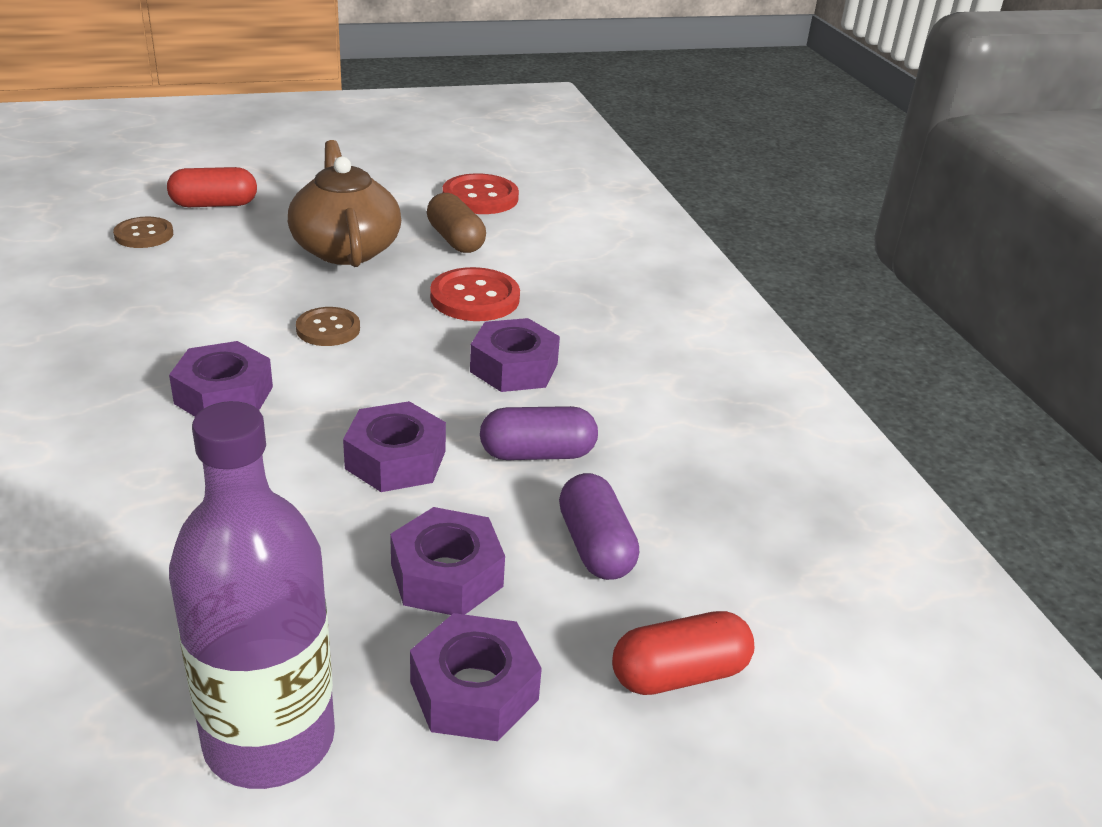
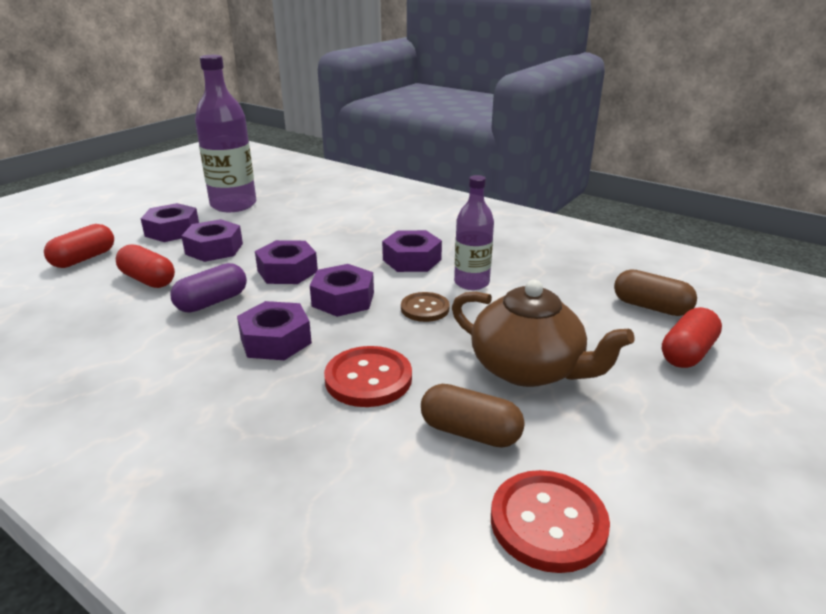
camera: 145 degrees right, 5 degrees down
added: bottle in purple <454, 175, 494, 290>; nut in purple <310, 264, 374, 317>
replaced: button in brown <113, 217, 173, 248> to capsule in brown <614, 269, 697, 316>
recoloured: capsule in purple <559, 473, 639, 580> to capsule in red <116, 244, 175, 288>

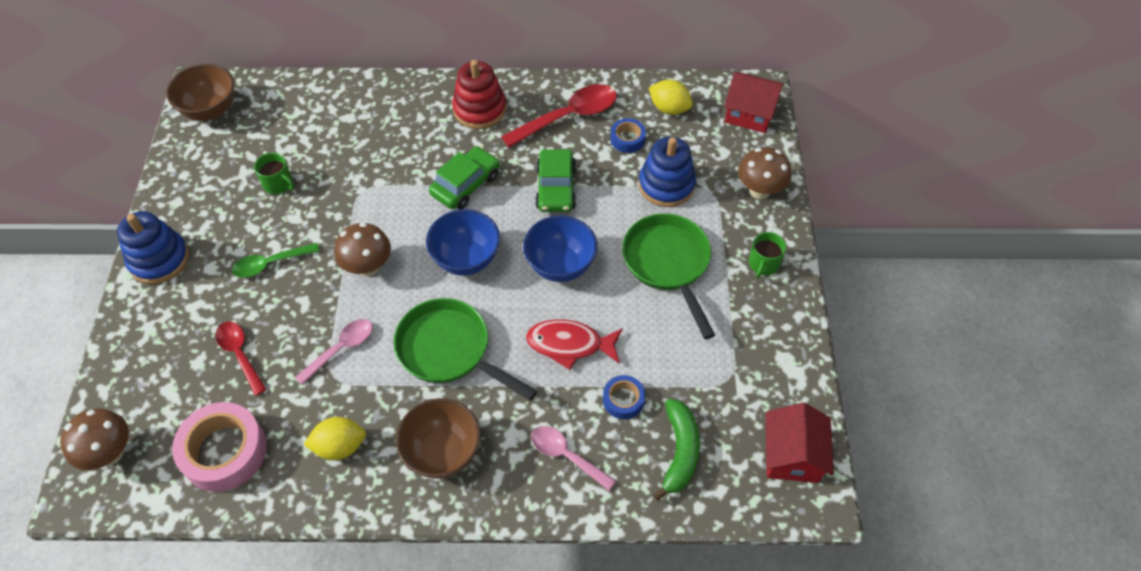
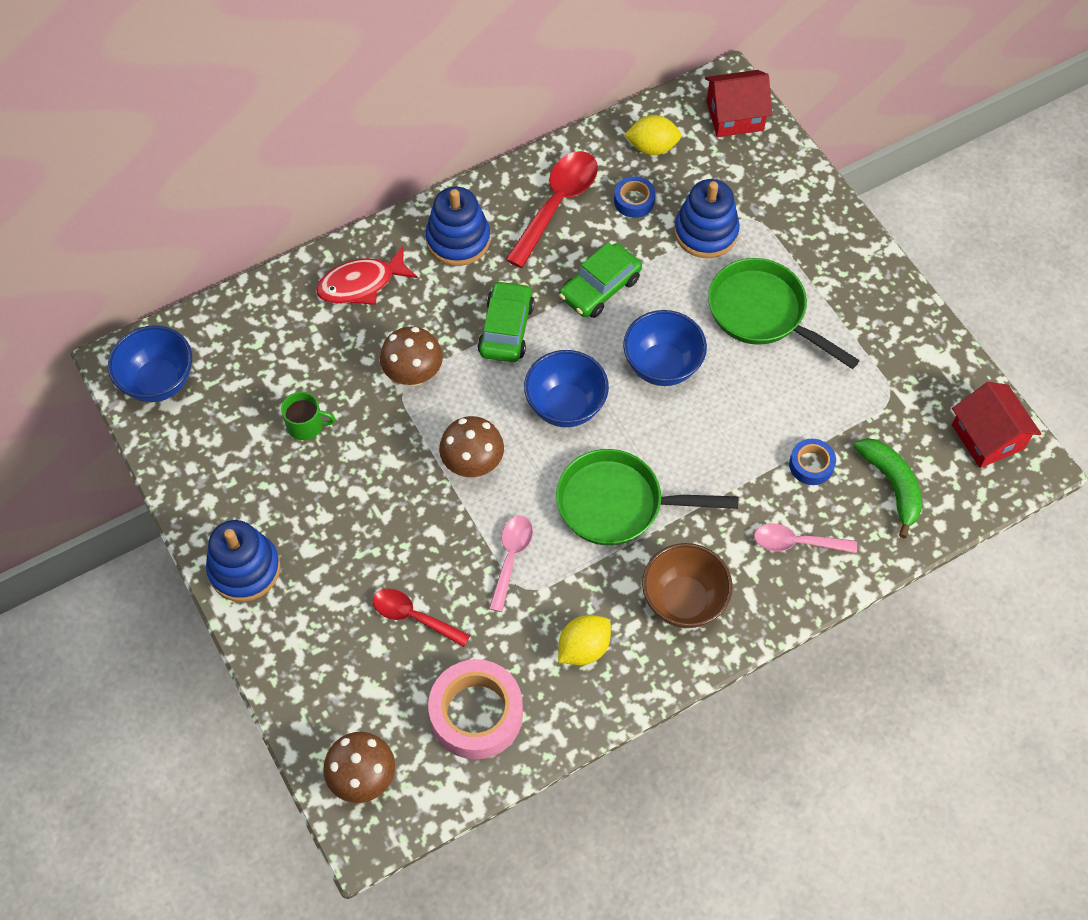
camera: 30 degrees left, 5 degrees up
removed: mug in green <749, 232, 786, 278>; spoon in green <232, 243, 319, 278>
moved: mushroom in brown <738, 147, 791, 199> to <380, 326, 443, 386>; fish in red <526, 319, 623, 370> to <316, 246, 418, 305>
recoloured: stacking toy in red <452, 60, 506, 129> to stacking toy in blue <425, 187, 490, 266>; bowl in brown <166, 64, 234, 121> to bowl in blue <108, 325, 192, 402>
turned: car in green <535, 149, 576, 212> = <559, 242, 642, 318> 75 degrees clockwise

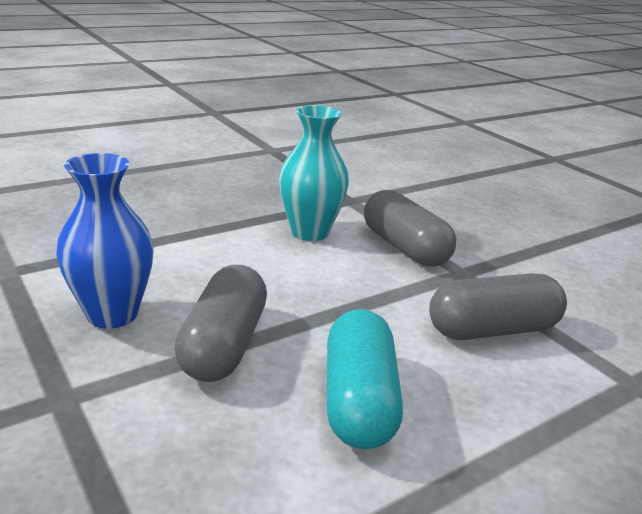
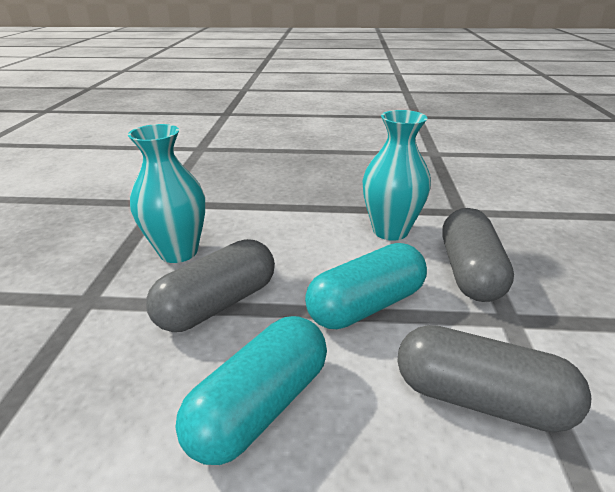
camera: 40 degrees right, 5 degrees up
added: capsule in turquoise <305, 243, 427, 329>
recoloured: vase in blue <56, 153, 154, 329> to vase in turquoise <128, 124, 205, 263>

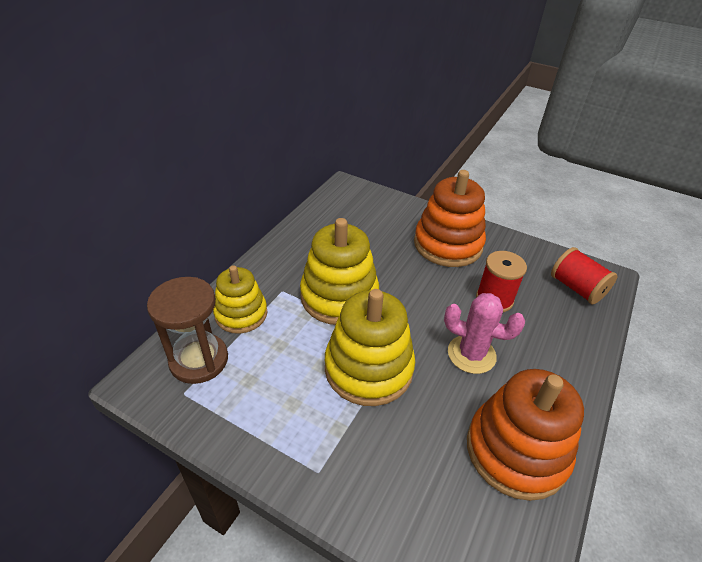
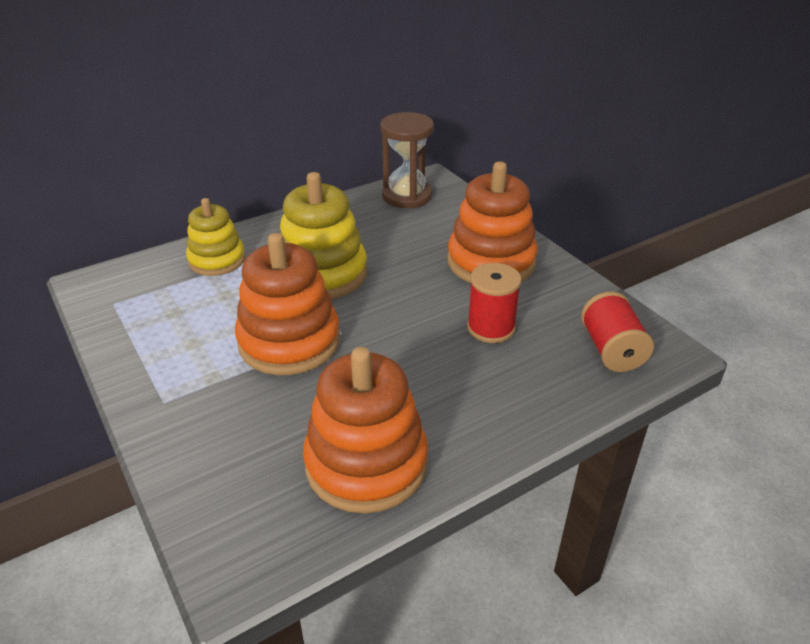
camera: 30 degrees right, 5 degrees down
removed: cactus in pink <444, 293, 525, 374>
moved: hourglass in brown <147, 277, 228, 384> to <380, 112, 434, 208>
recoloured: stacking toy in yellow <325, 289, 415, 406> to stacking toy in orange <235, 233, 340, 375>

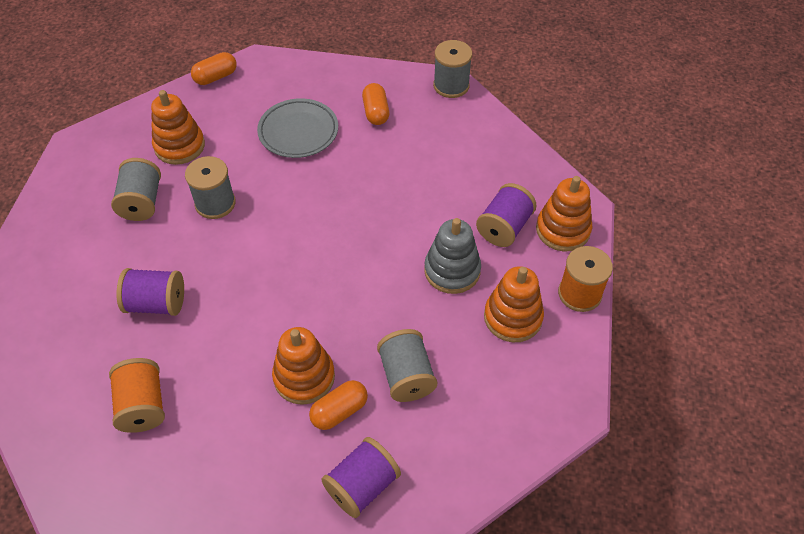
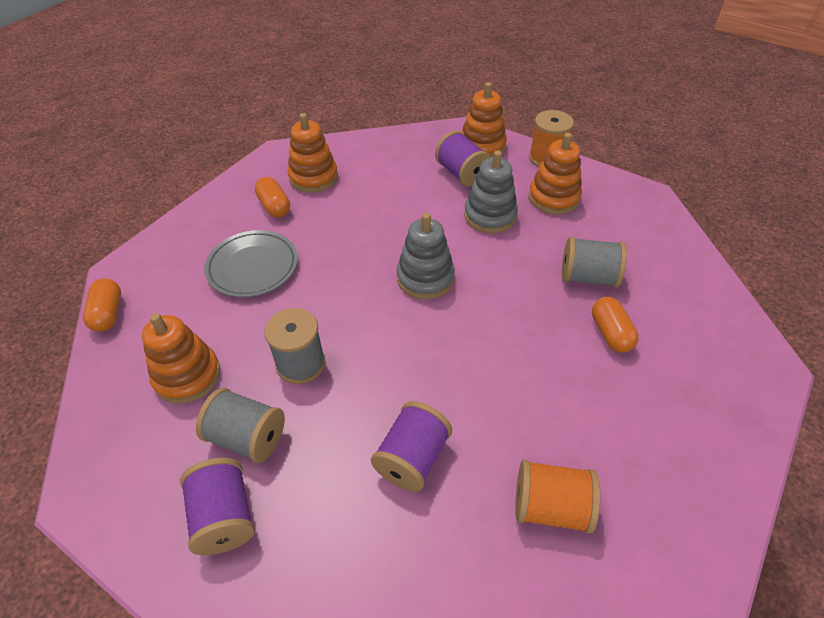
camera: 65 degrees left, 5 degrees down
removed: spool in grey <433, 40, 472, 98>
added: stacking toy in grey <396, 213, 455, 300>
moved: stacking toy in orange <272, 327, 335, 405> to <288, 113, 338, 193>; spool in purple <321, 437, 401, 518> to <180, 458, 255, 555>
turned: capsule in orange <362, 83, 390, 125> = <255, 177, 290, 217> 45 degrees clockwise

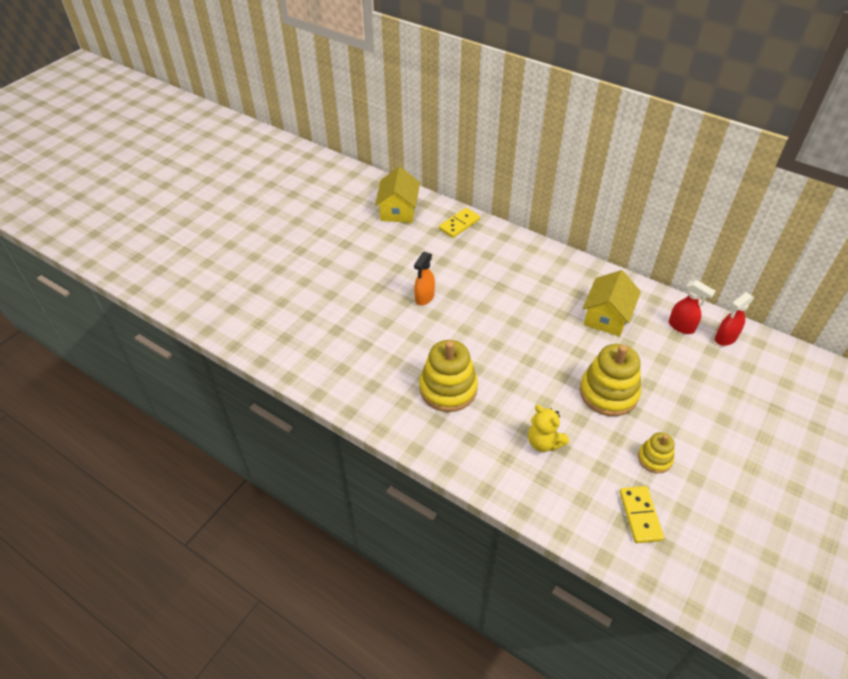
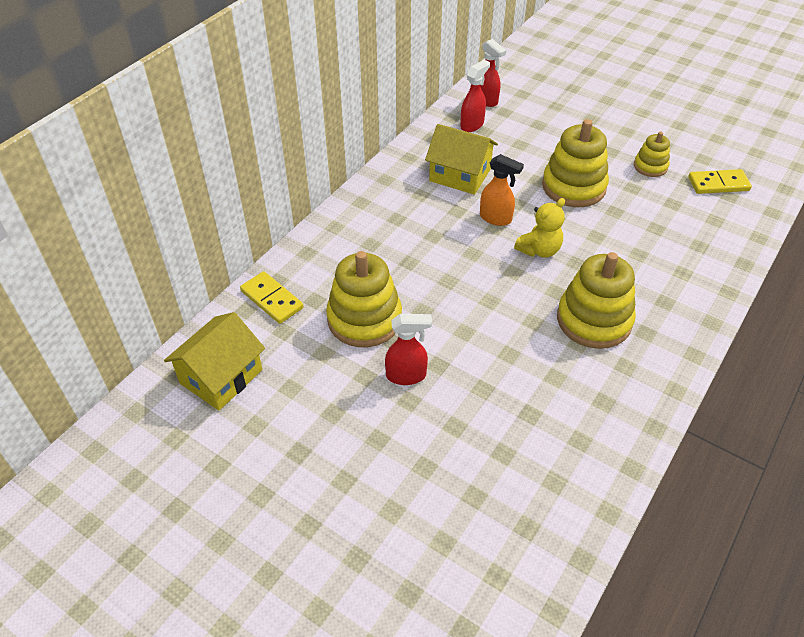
camera: 90 degrees left, 0 degrees up
added: stacking toy in yellow <326, 251, 402, 347>; spray bottle in red <385, 314, 432, 385>
moved: spray bottle in orange <414, 252, 435, 305> to <480, 154, 524, 226>; teddy bear in yellow <528, 405, 569, 452> to <514, 198, 565, 258>
turned: house in yellow <375, 167, 420, 223> = <164, 312, 265, 410> 60 degrees counterclockwise

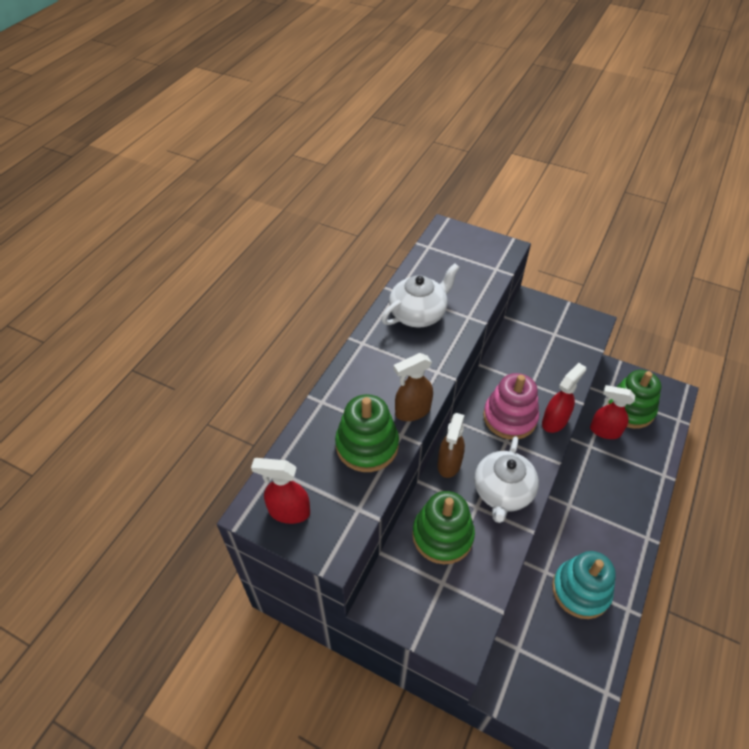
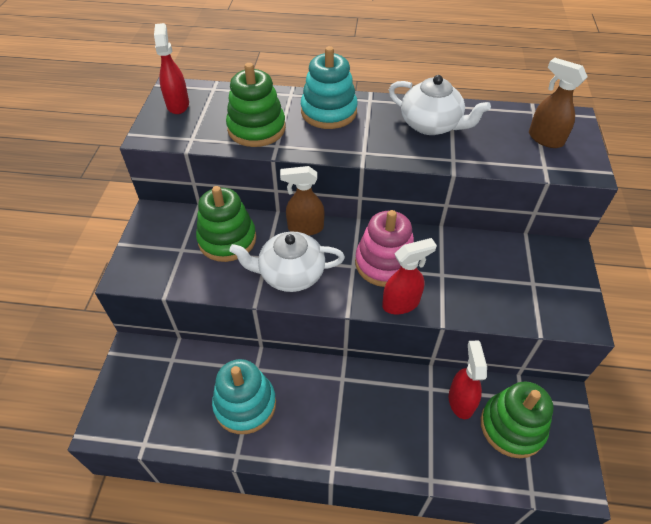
camera: 70 degrees right, 0 degrees up
added: stacking toy in turquoise <301, 46, 358, 129>
moved: spray bottle in brown <394, 353, 433, 421> to <529, 58, 588, 148>
turned: spray bottle in red <542, 363, 586, 433> = <382, 238, 437, 314> 45 degrees counterclockwise

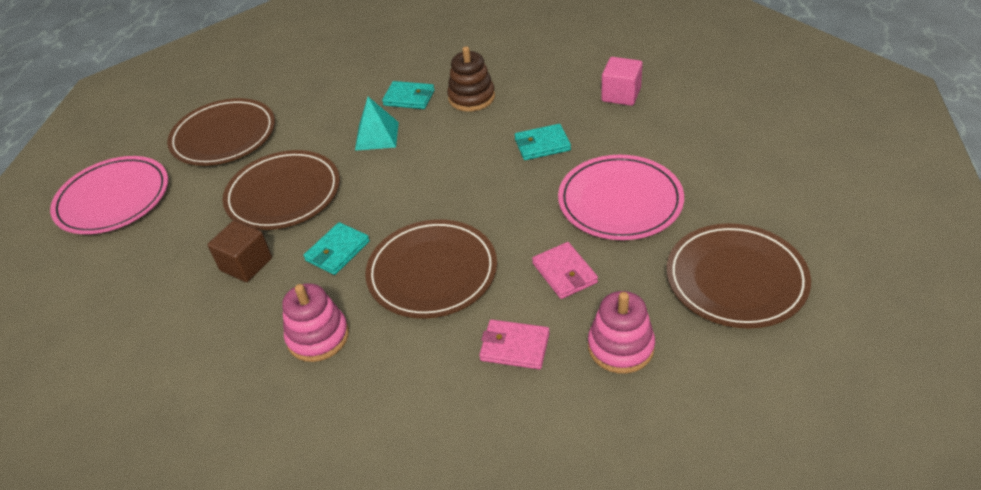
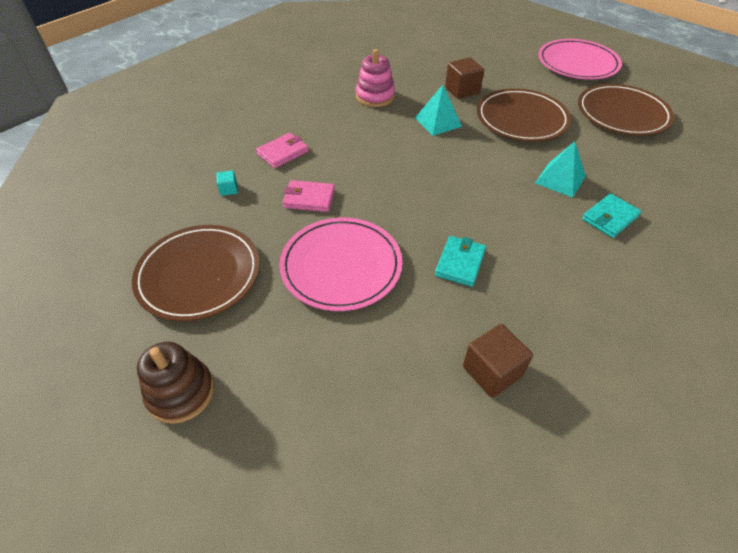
camera: 120 degrees right, 5 degrees up
removed: plate in brown <365, 219, 497, 318>
moved: stacking toy in brown <447, 46, 495, 112> to <137, 342, 214, 424>
replaced: wallet in turquoise <304, 222, 370, 275> to pyramid in turquoise <415, 85, 462, 136>; stacking toy in pink <588, 291, 655, 374> to cube in turquoise <217, 170, 238, 196>
recoloured: cube in pink <601, 57, 643, 106> to cube in brown <463, 324, 533, 398>

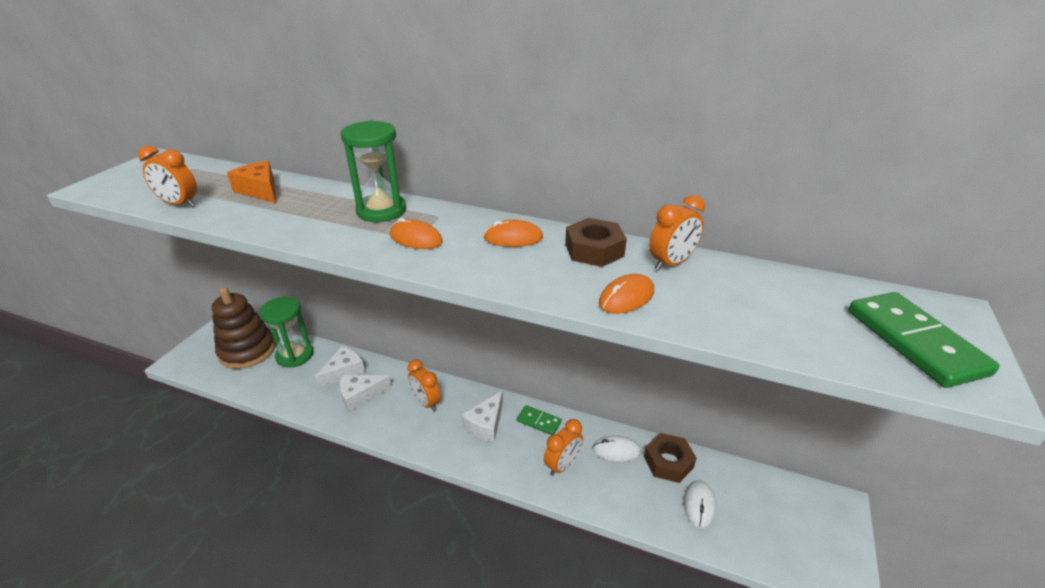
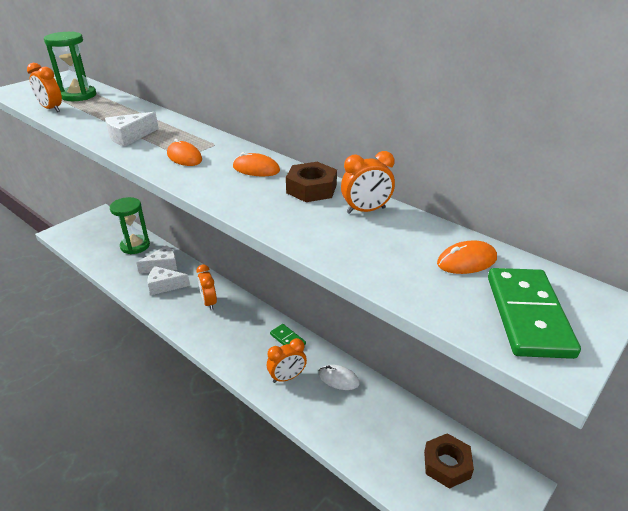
camera: 20 degrees right, 0 degrees up
removed: cheese in orange <227, 161, 276, 203>; stacking toy in brown <212, 287, 275, 369>; mouse in white <684, 480, 716, 528>
moved: hourglass in green <341, 120, 406, 222> to <44, 31, 96, 101>; mouse in orange <599, 274, 654, 314> to <437, 240, 497, 274>; cheese in white <461, 391, 503, 442> to <105, 112, 159, 147>; nut in brown <644, 433, 697, 483> to <424, 433, 474, 489>

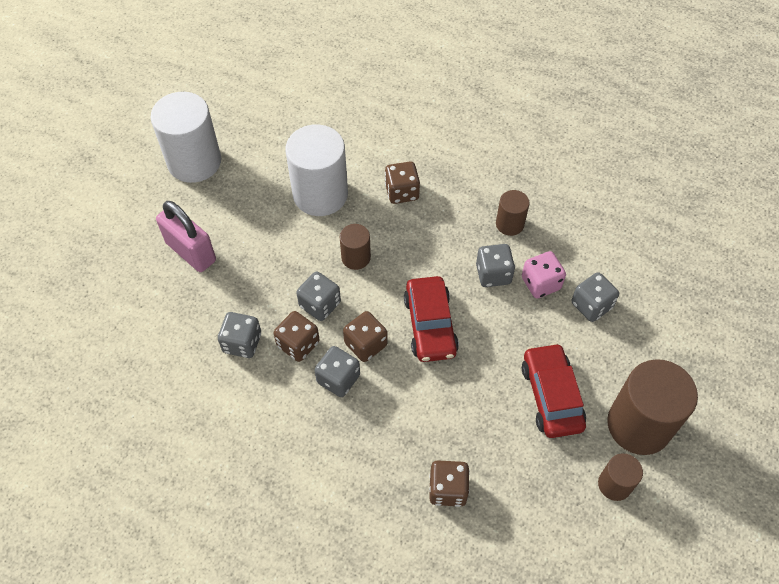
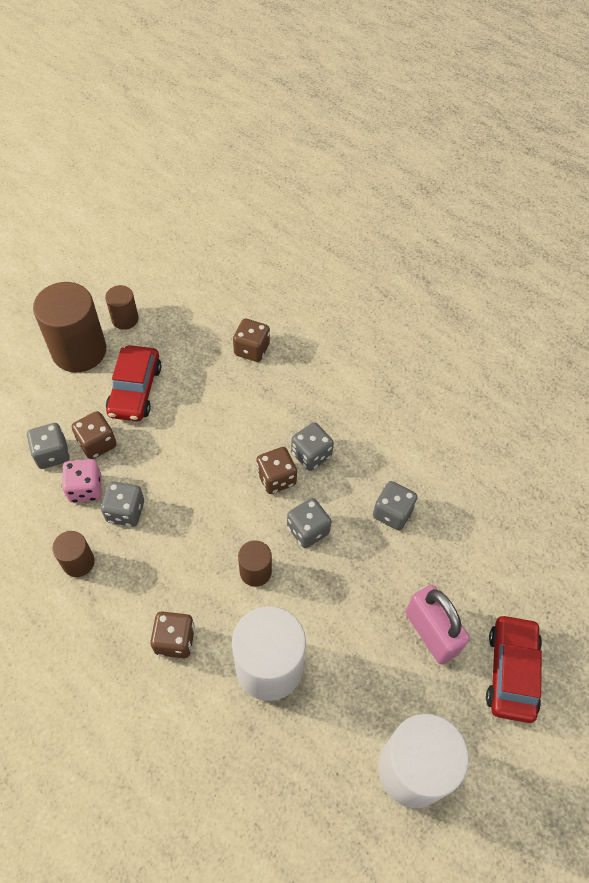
camera: 165 degrees left, 0 degrees up
moved: car in red <404, 276, 459, 362> to <486, 614, 542, 723>; dice in brown <273, 311, 320, 362> to <72, 411, 117, 459>

